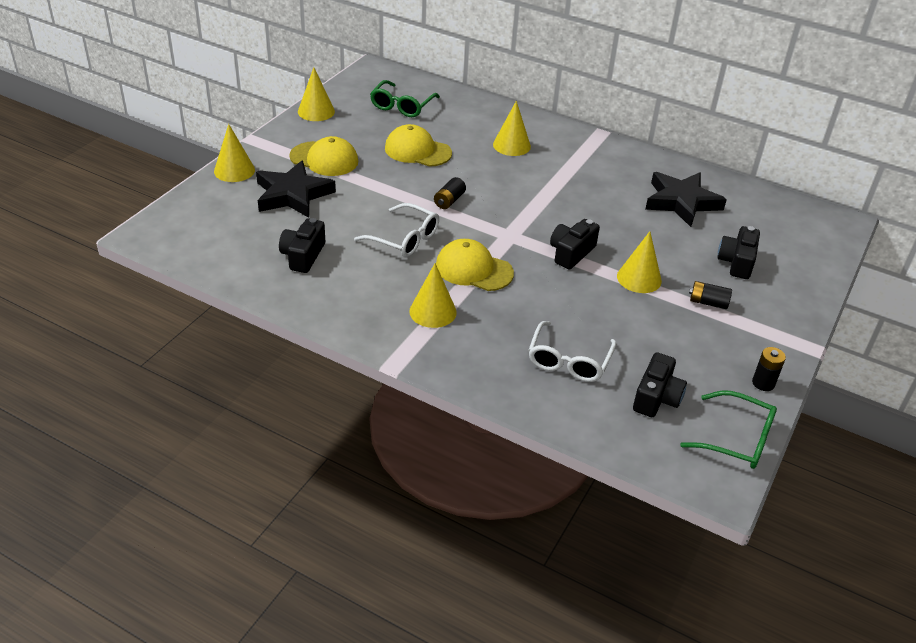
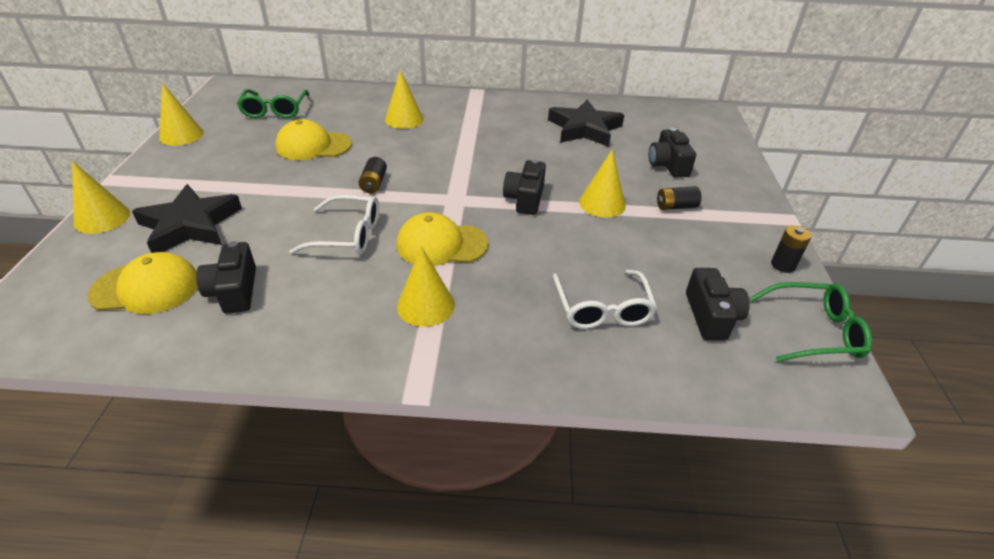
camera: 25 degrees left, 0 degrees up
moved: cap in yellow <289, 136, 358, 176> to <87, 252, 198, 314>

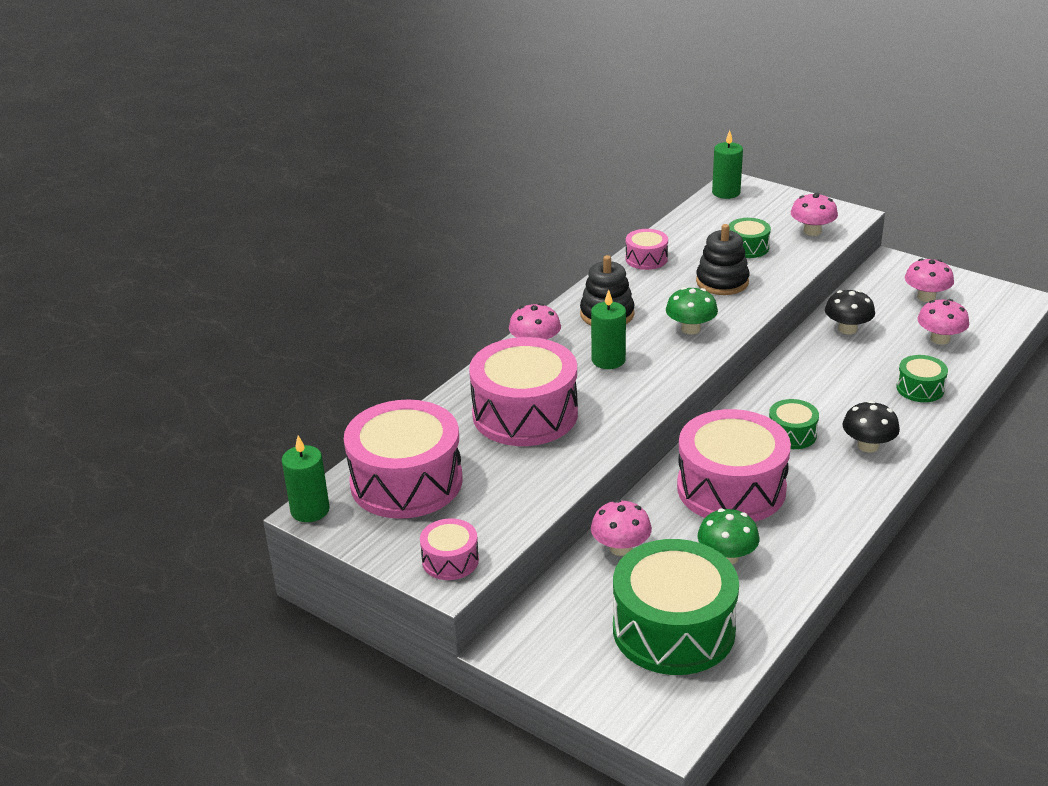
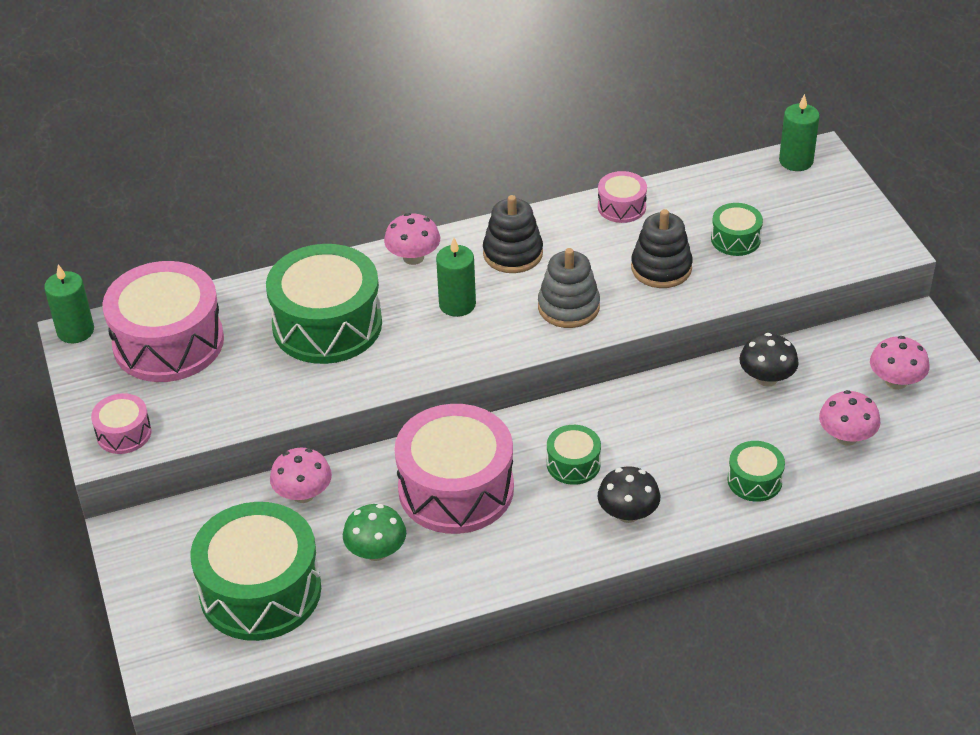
camera: 35 degrees right, 10 degrees up
removed: mushroom in pink <791, 193, 838, 236>
replaced: mushroom in green <666, 287, 718, 334> to stacking toy in grey <538, 248, 600, 328>
recoloured: drum in pink <469, 337, 578, 446> to drum in green <266, 244, 382, 364>

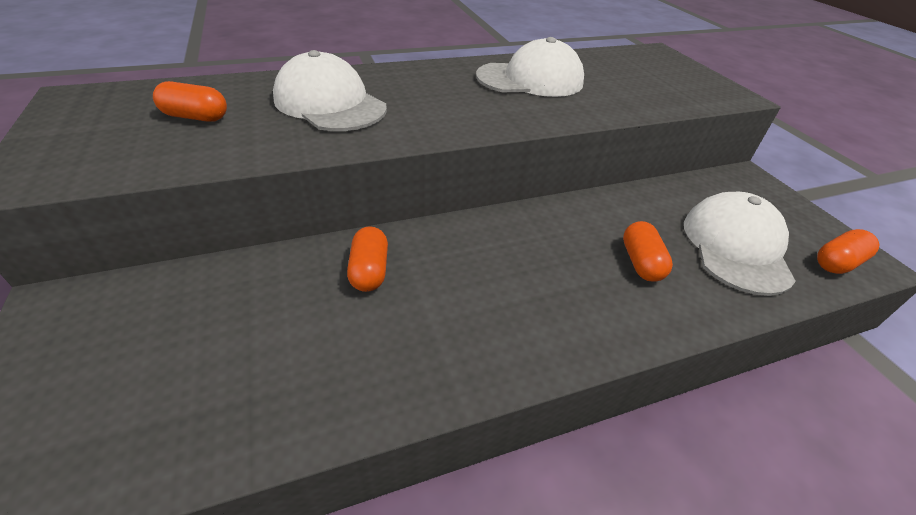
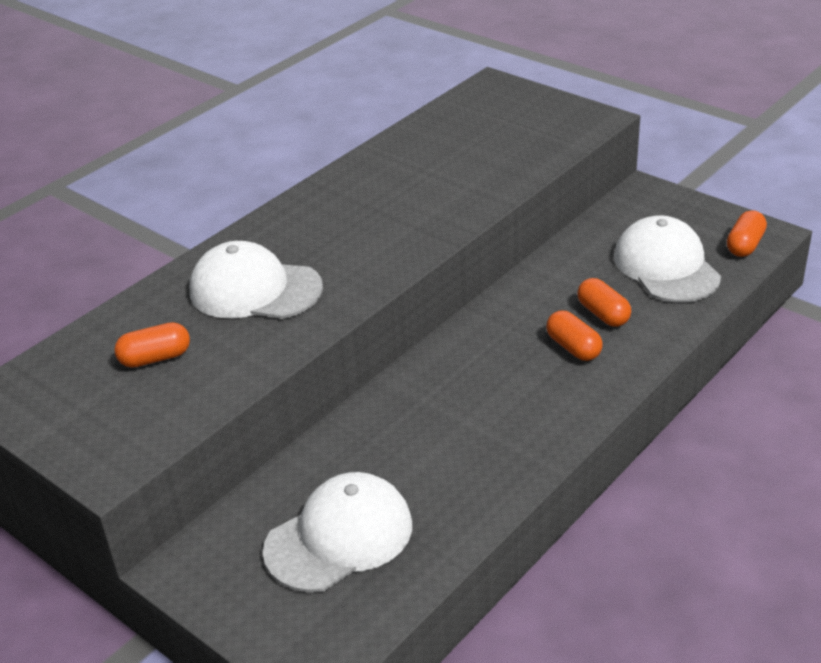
camera: 25 degrees left, 5 degrees down
moved: cap in white <476, 37, 584, 97> to <263, 472, 412, 592>; capsule in orange <347, 226, 388, 292> to <546, 310, 603, 361>

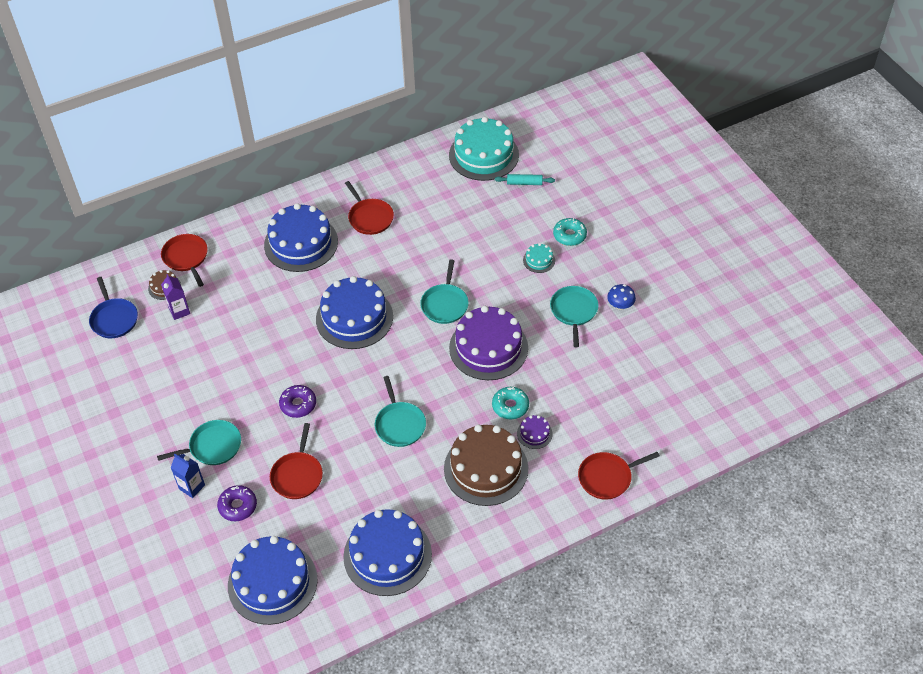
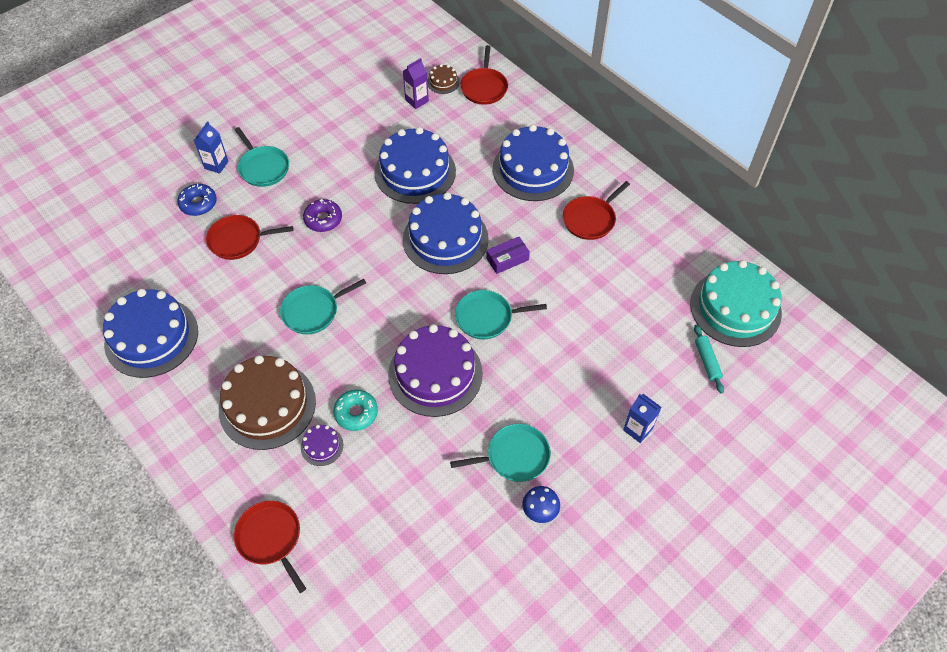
camera: 75 degrees right, 5 degrees up
removed: cake in turquoise <523, 243, 555, 273>; pan in blue <89, 277, 138, 338>
added: box in purple <486, 237, 530, 274>
moved: cake in blue <228, 536, 318, 625> to <374, 127, 456, 204>
replaced: donut in turquoise <553, 218, 587, 246> to carton in blue <623, 394, 662, 443>
recoloured: donut in purple <217, 485, 257, 521> to donut in blue <177, 184, 217, 216>
turned: pan in red <161, 234, 208, 287> = <460, 45, 508, 105> 135 degrees clockwise

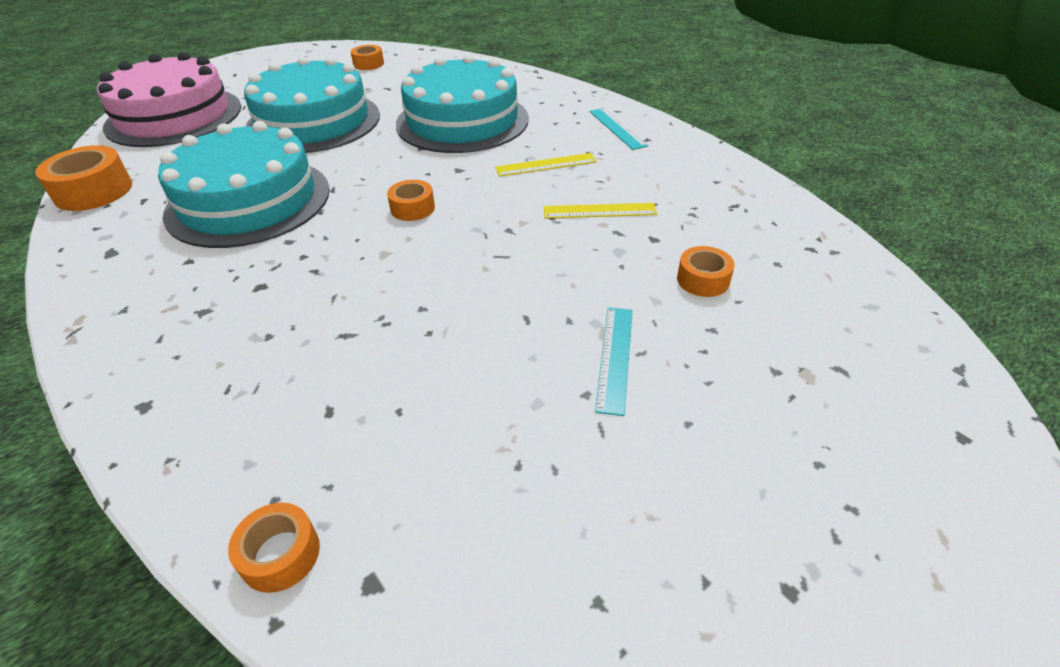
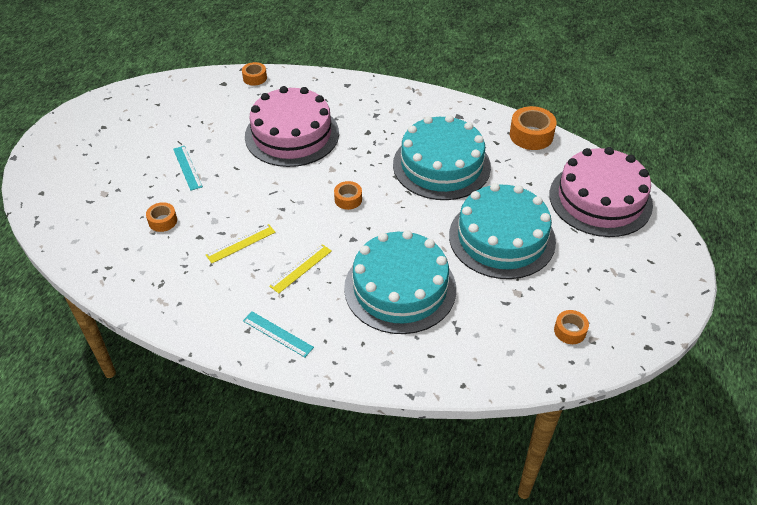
camera: 145 degrees right, 5 degrees up
added: cake in pink <245, 86, 339, 167>

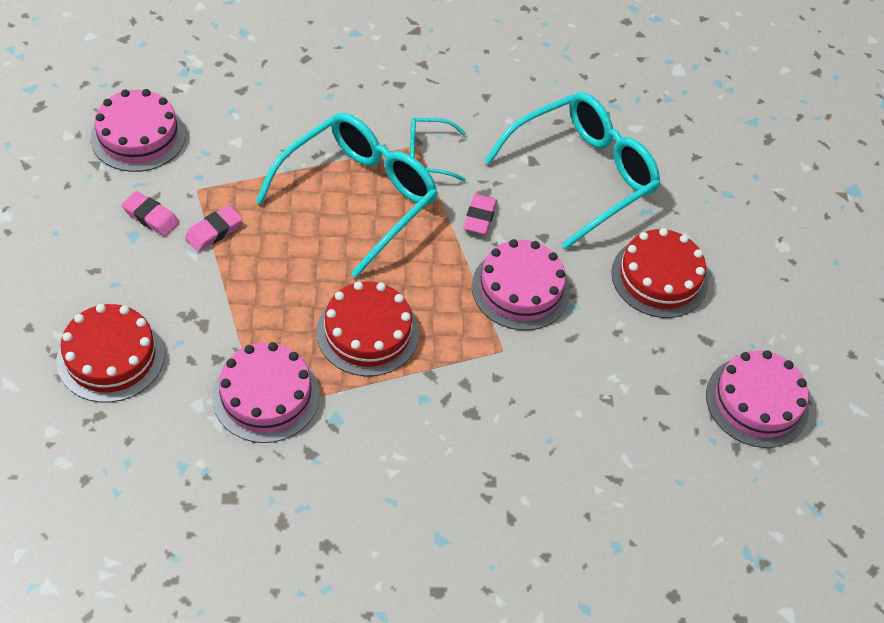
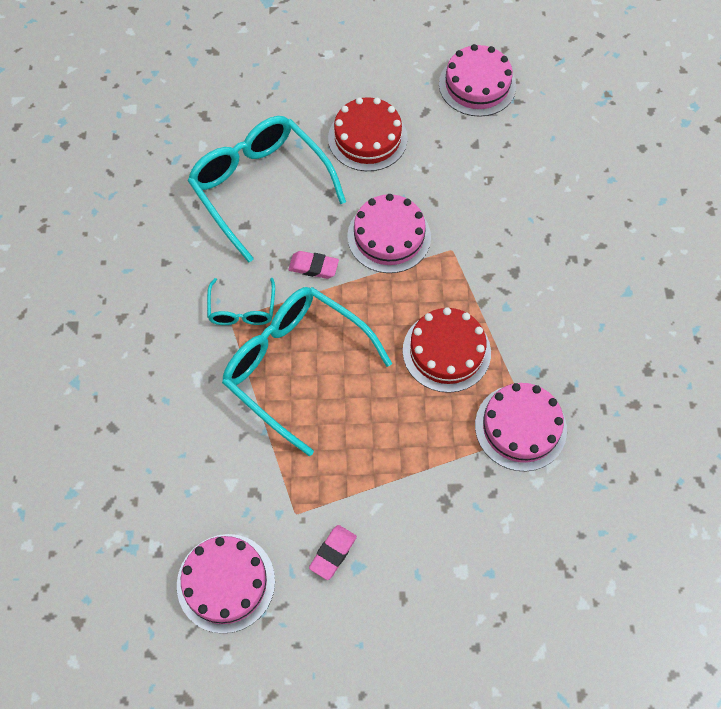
camera: 85 degrees left, 10 degrees up
removed: eraser in pink <185, 205, 242, 251>; cake in red <56, 304, 165, 403>

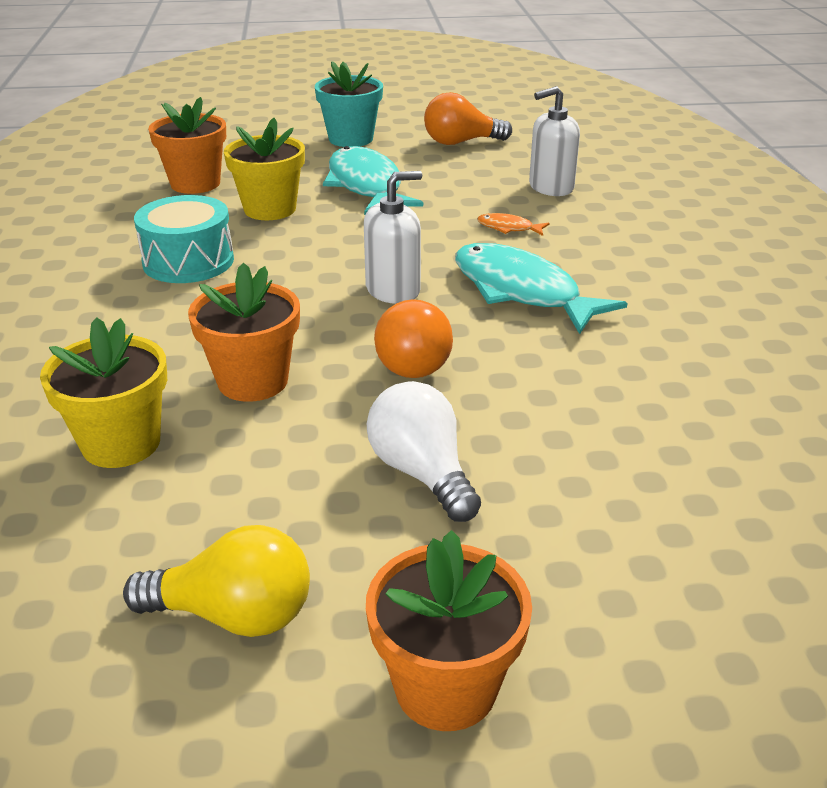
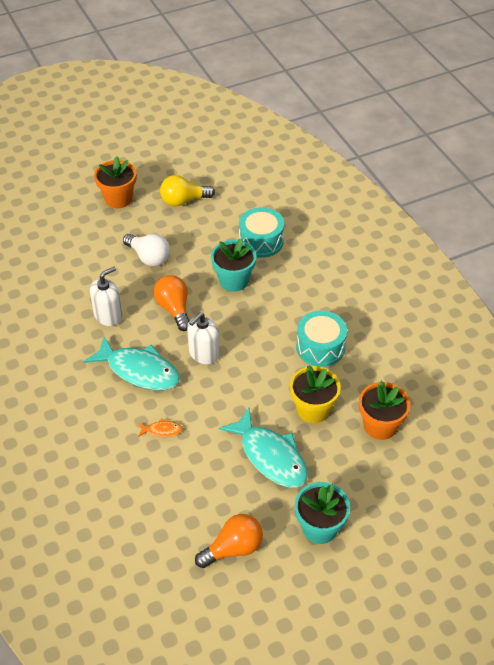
camera: 160 degrees right, 15 degrees up
moved: soap dispenser in white <529, 86, 580, 196> to <90, 267, 122, 326>
replaced: flower pot in yellow <40, 317, 167, 468> to drum in turquoise <239, 207, 284, 258>
recoloured: flower pot in orange <188, 262, 300, 402> to flower pot in turquoise <211, 238, 256, 292>

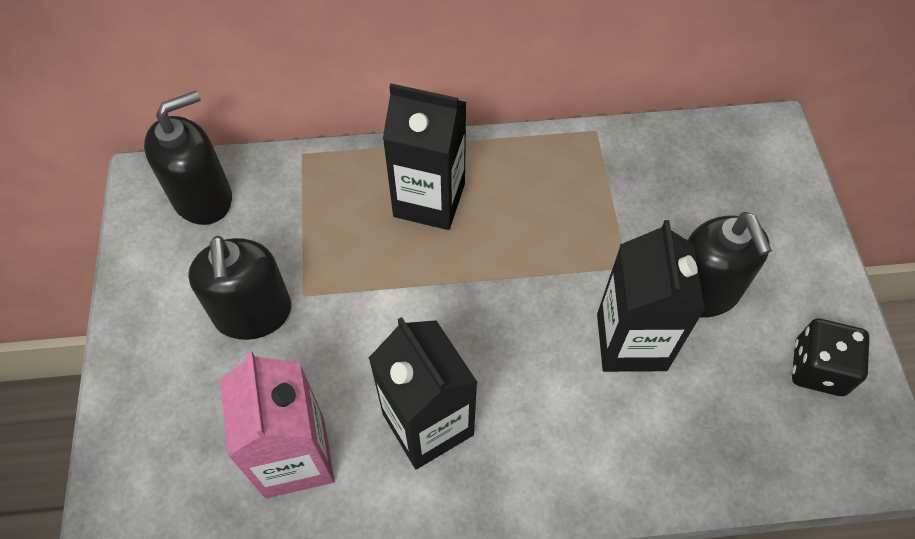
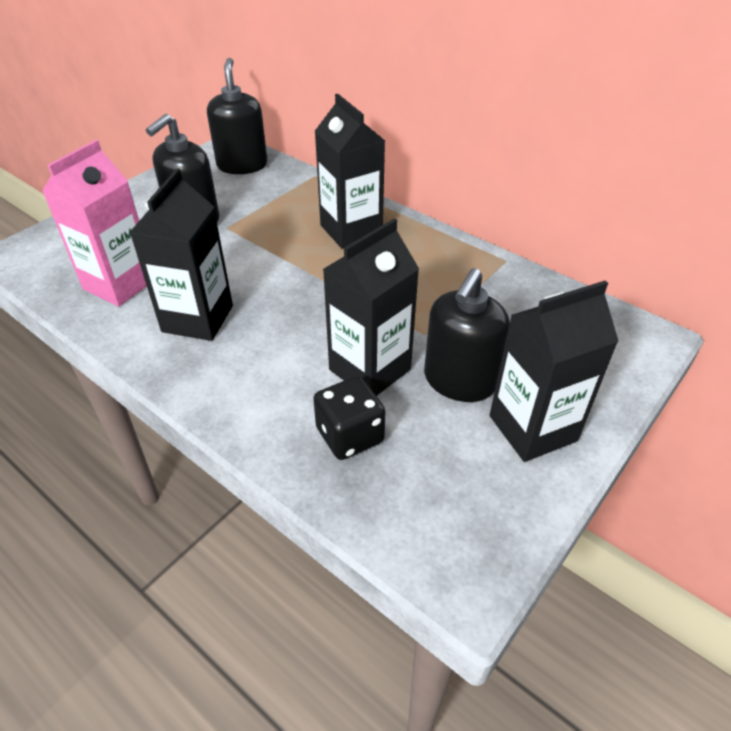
camera: 45 degrees right, 15 degrees down
added: carton in black <490, 280, 619, 462>
moved: dice in black <792, 319, 869, 396> to <313, 376, 386, 460>
turned: soap dispenser in black <144, 91, 232, 225> = <207, 58, 267, 174> 105 degrees counterclockwise

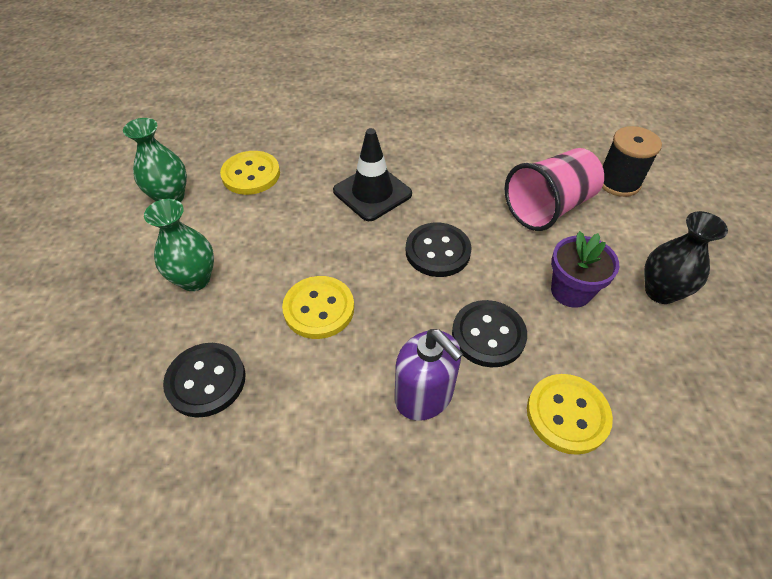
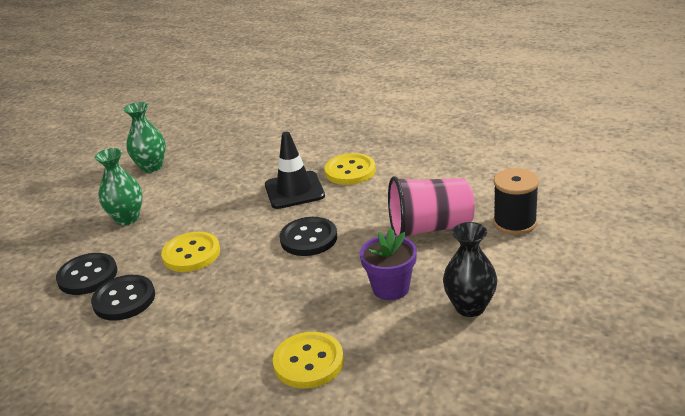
camera: 30 degrees right, 20 degrees down
removed: soap dispenser in purple <395, 329, 463, 421>
moved: button in yellow <220, 151, 280, 195> to <325, 153, 376, 185>; button in black <452, 300, 527, 368> to <91, 275, 155, 321>

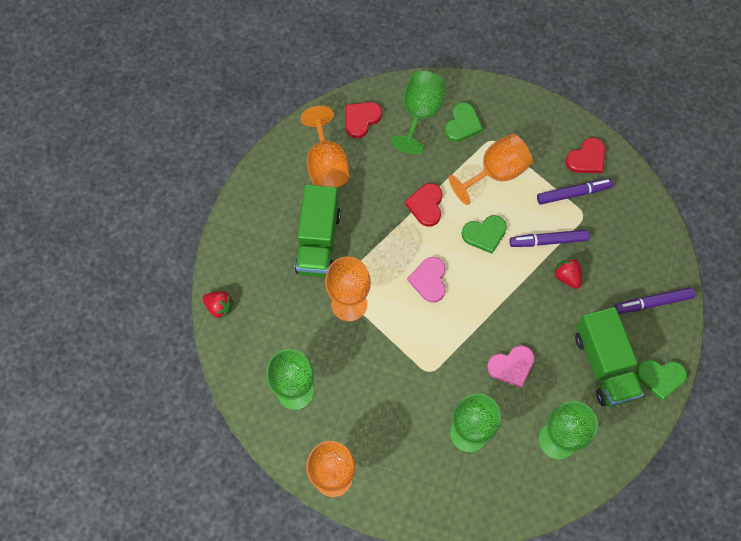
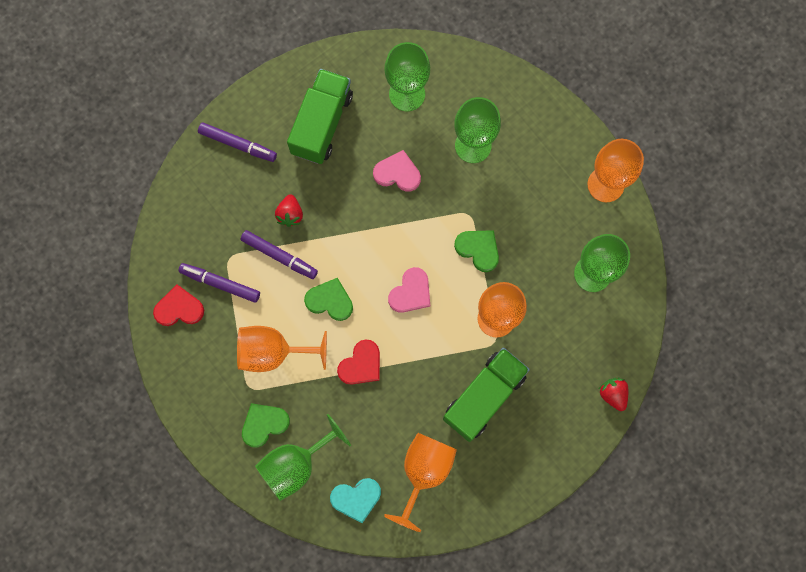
camera: 145 degrees left, 10 degrees up
moved: heart in green <636, 360, 687, 401> to <454, 230, 499, 272>
recoloured: heart in red <345, 102, 382, 139> to heart in turquoise <330, 478, 381, 523>

